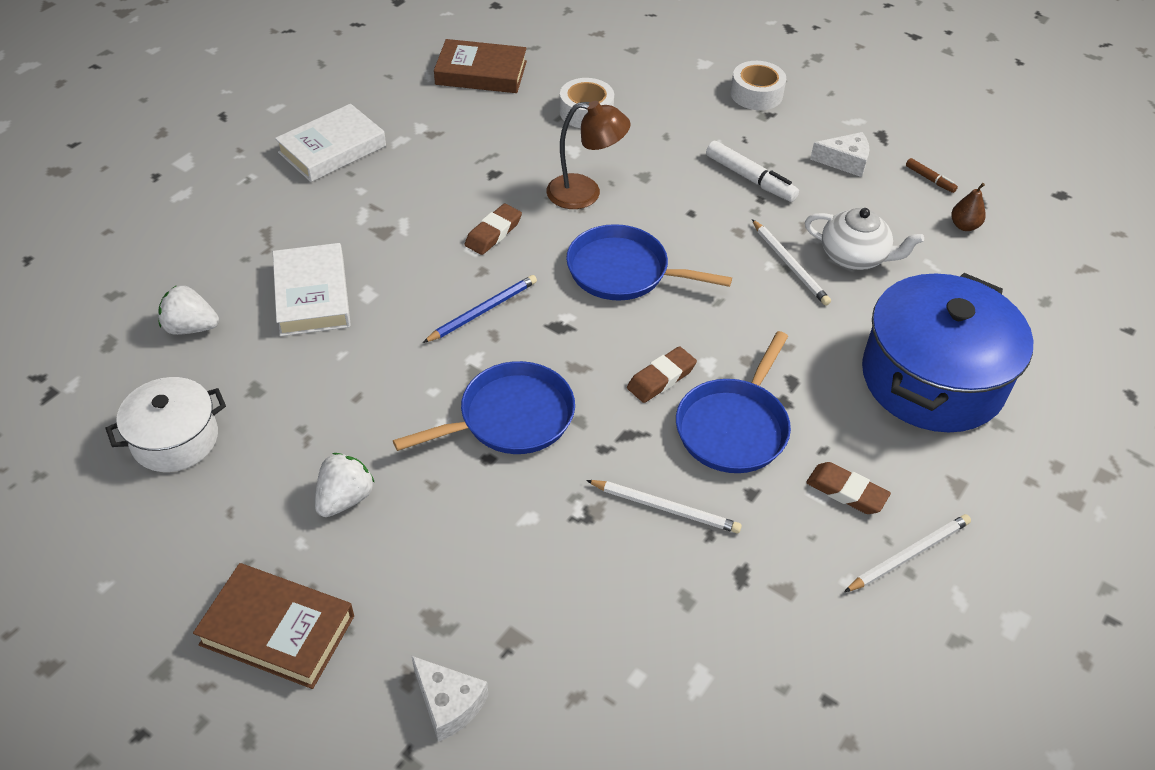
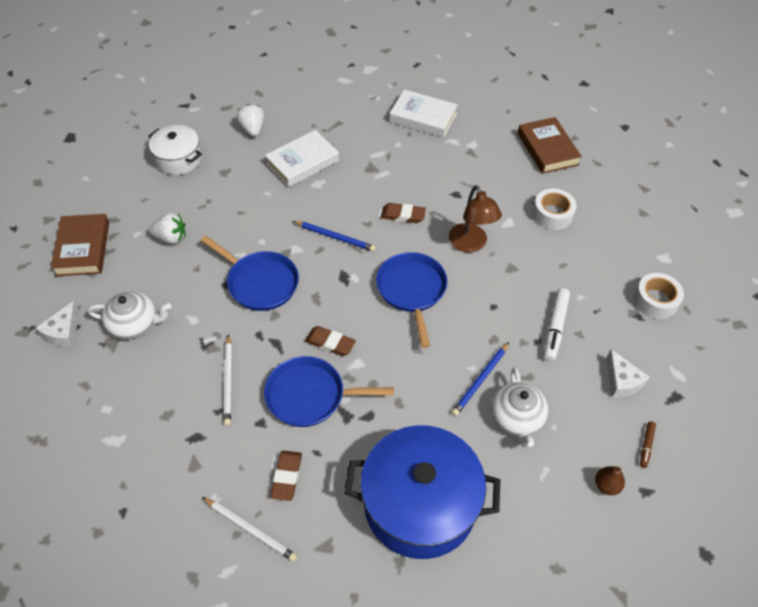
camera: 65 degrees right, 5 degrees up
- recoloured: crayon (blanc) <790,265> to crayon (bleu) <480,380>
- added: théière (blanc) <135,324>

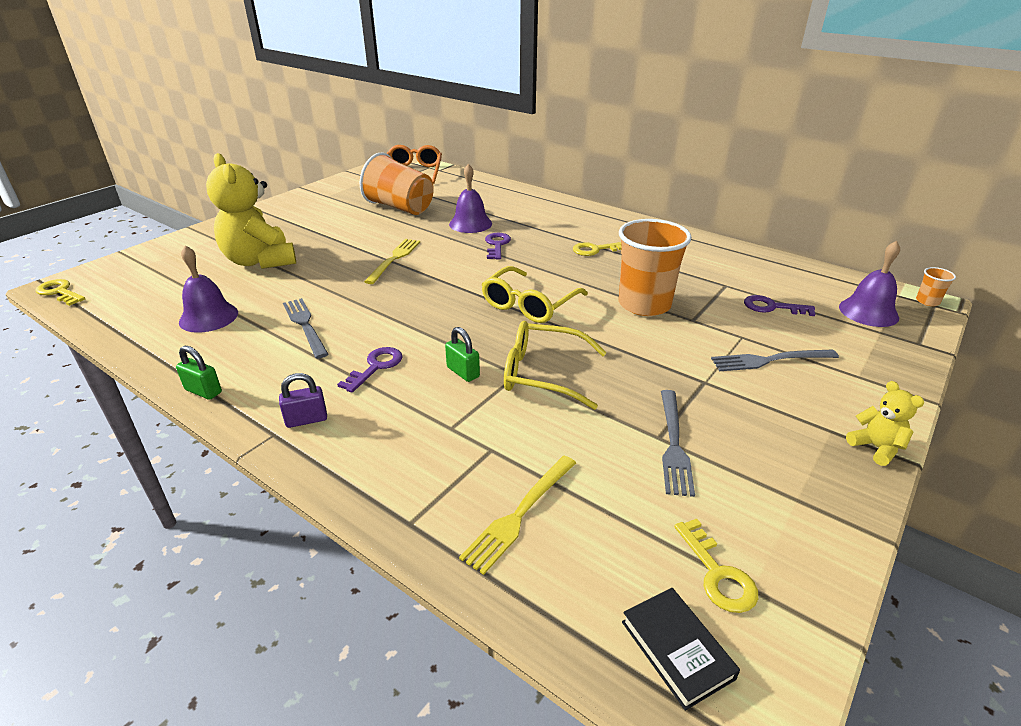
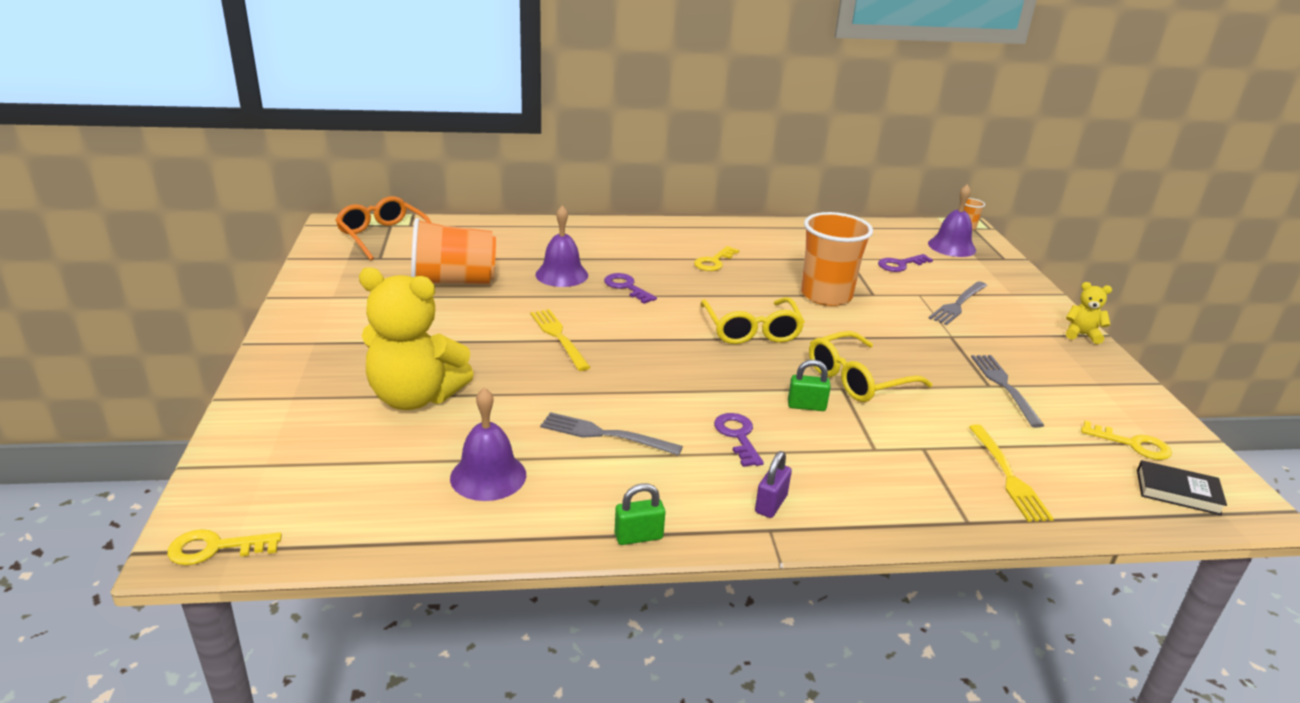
camera: 45 degrees left, 5 degrees down
- turned: fourchette (gris) <674,445> = <1004,386> 150 degrees counterclockwise

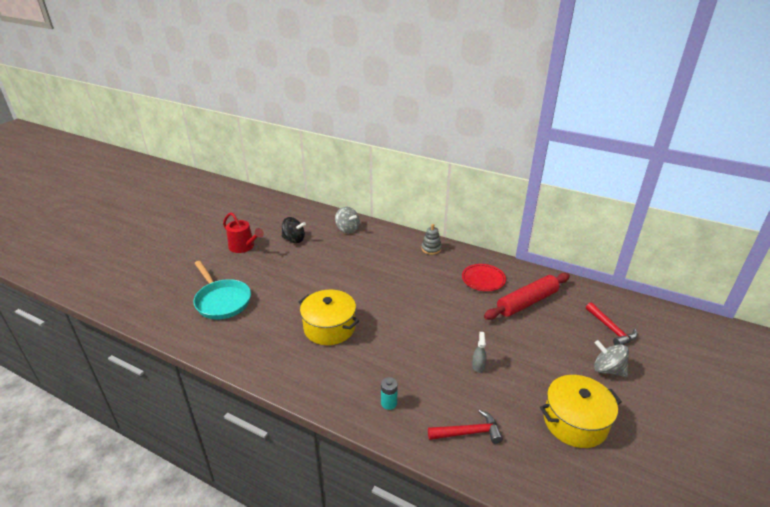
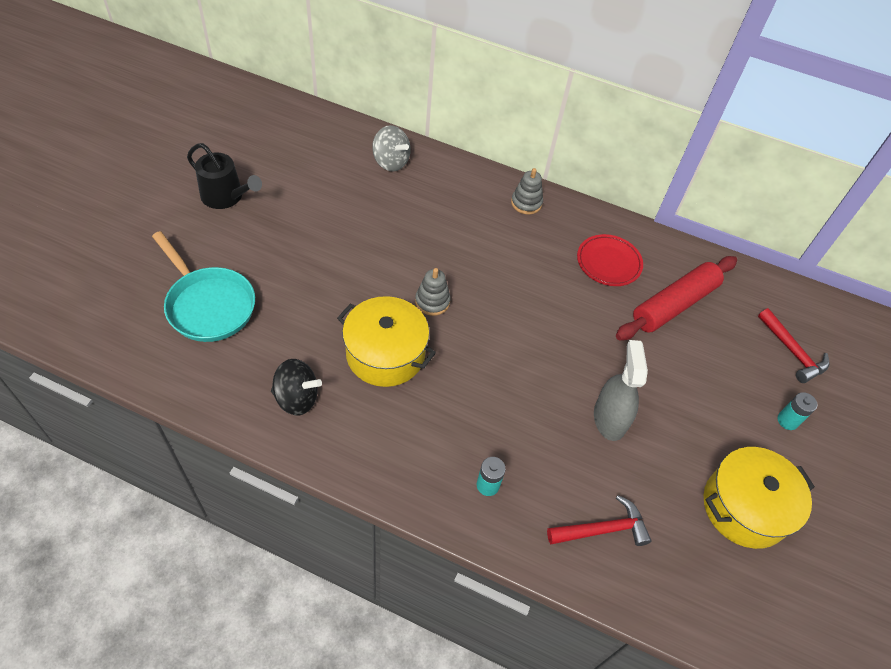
camera: 10 degrees left, 20 degrees up
- recoloured: arrosoir (rouge) <244,247> to arrosoir (noir) <226,196>
- moved: toupie (noir) <294,239> to <297,398>
- resized: vaporisateur (gris) <478,366> = <609,418> x1.85
- replaced: toupie (gris) <607,369> to pile (turquoise) <787,421>
- added: jouet à empiler (gris) <432,301>

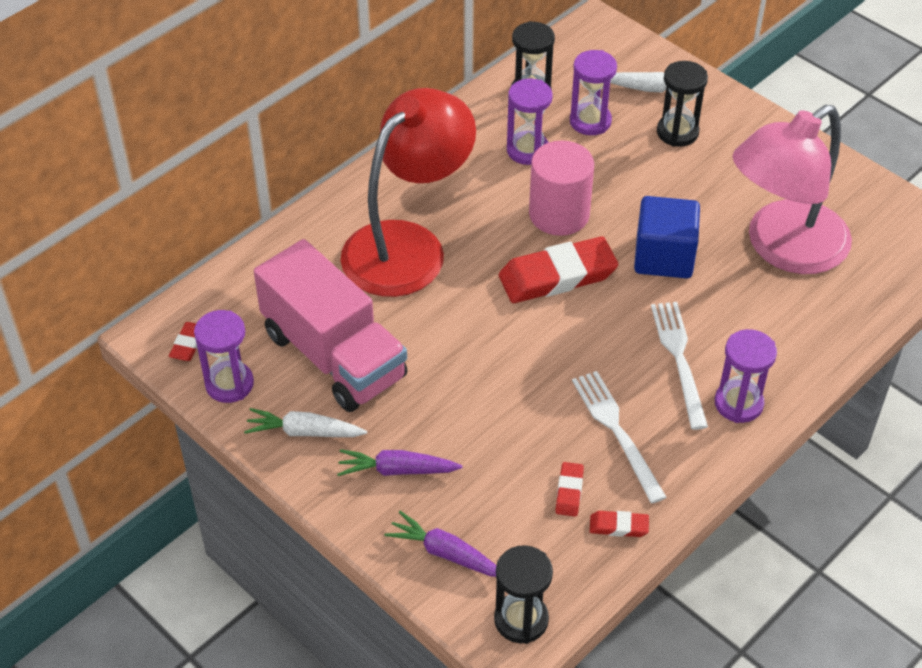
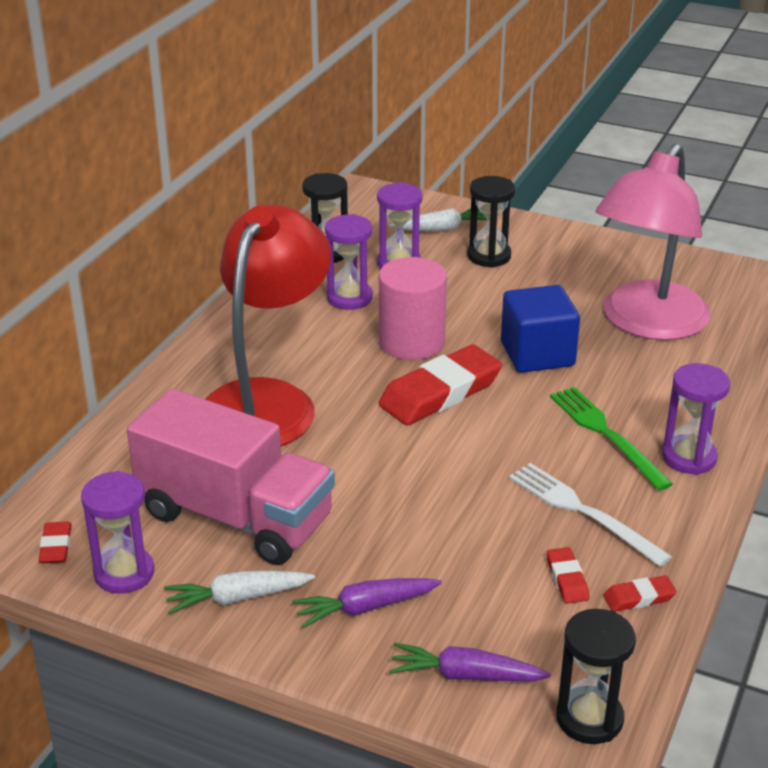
camera: 20 degrees left, 15 degrees down
- recoloured: fourchette (blanc) <679,360> to fourchette (vert) <607,435>

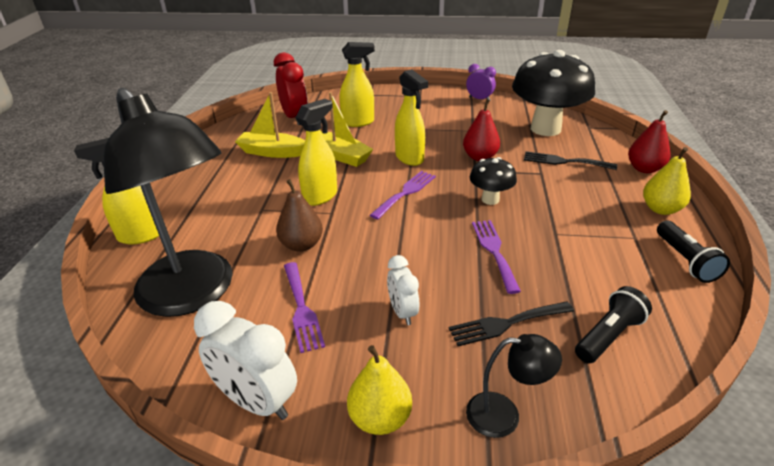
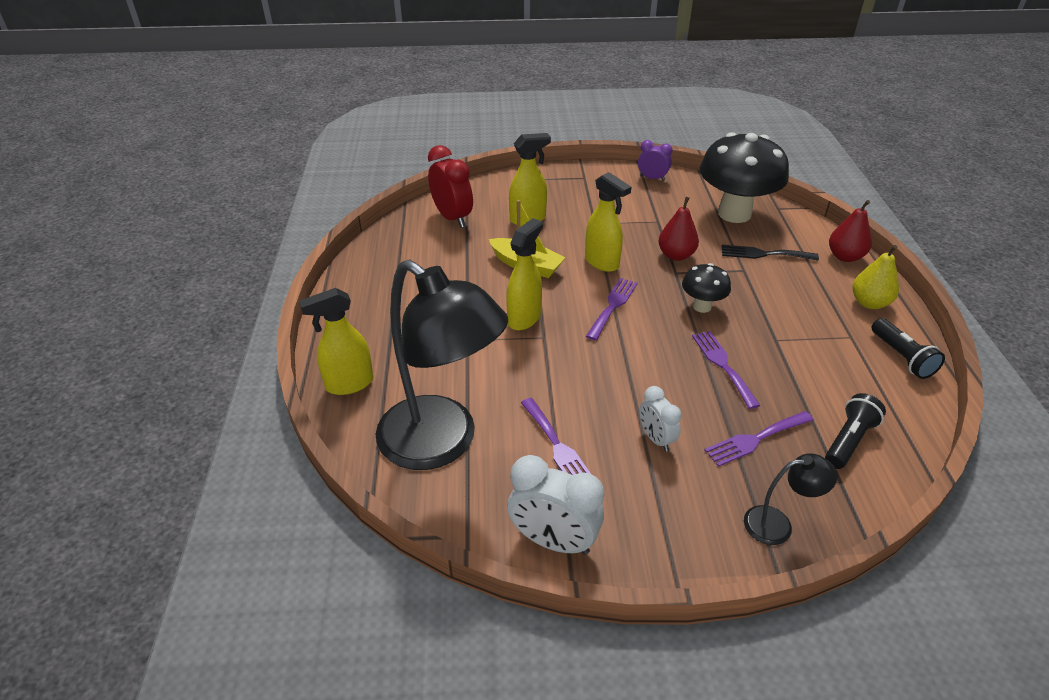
camera: 10 degrees left, 5 degrees up
- removed: bateau (jaune) <272,152>
- removed: poire (marron) <301,245>
- recoloured: fourchette (noir) <506,324> to fourchette (violet) <755,439>
- removed: poire (jaune) <380,418>

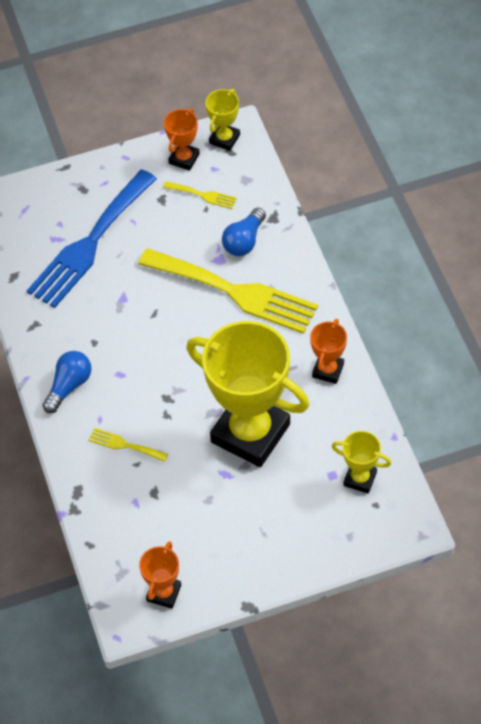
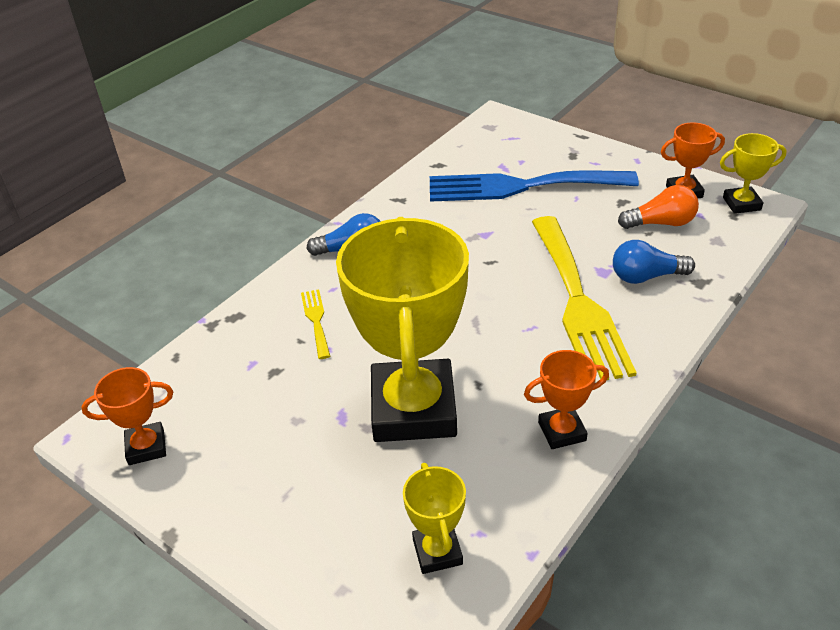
camera: 55 degrees right, 15 degrees down
- replaced: fourchette (jaune) <203,195> to ampoule (orange) <661,223>

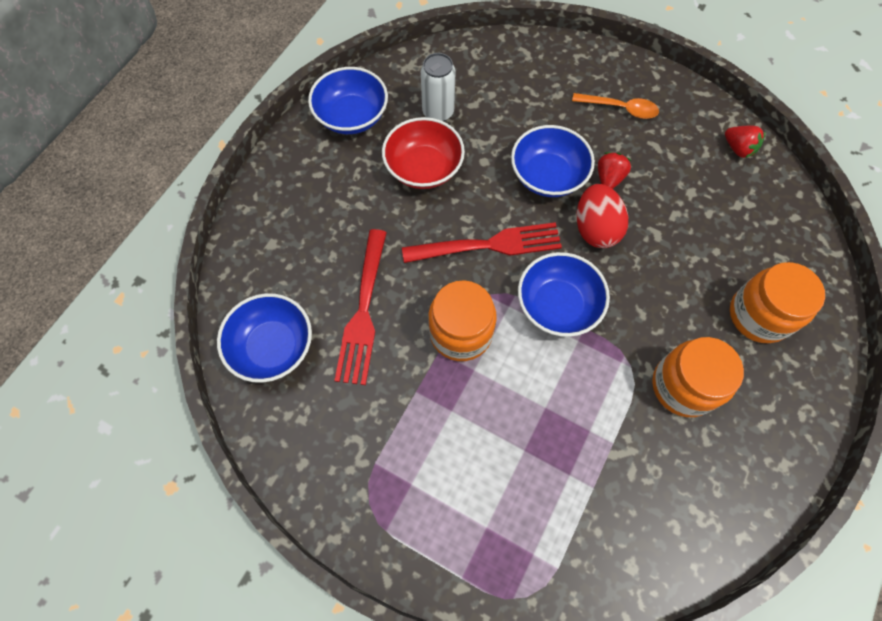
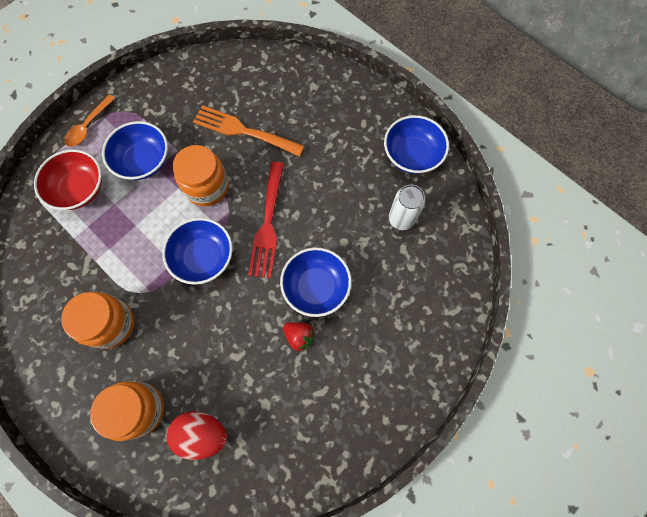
camera: 105 degrees right, 5 degrees up
- moved: cuillère (orange) <620,108> to <89,126>
- moved: bol (rouge) <423,168> to <79,189>
- removed: fraise (rouge) <738,149>
- moved: œuf (rouge) <595,229> to <202,433>
- recoloured: fourchette (rouge) <363,310> to fourchette (orange) <245,131>
- moved: bol (bleu) <273,347> to <143,161>

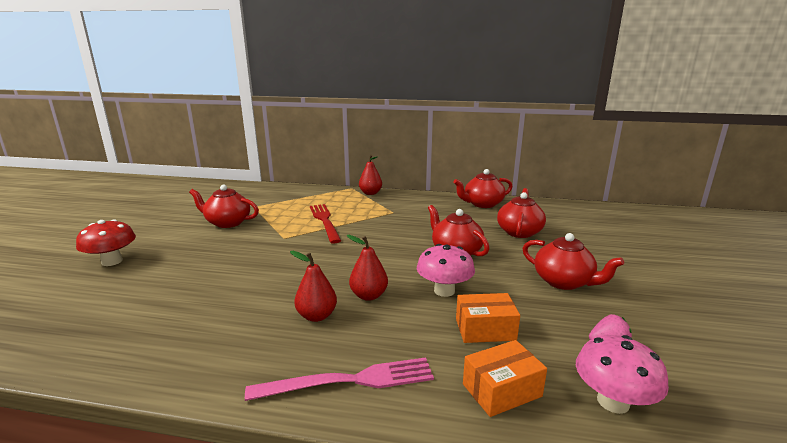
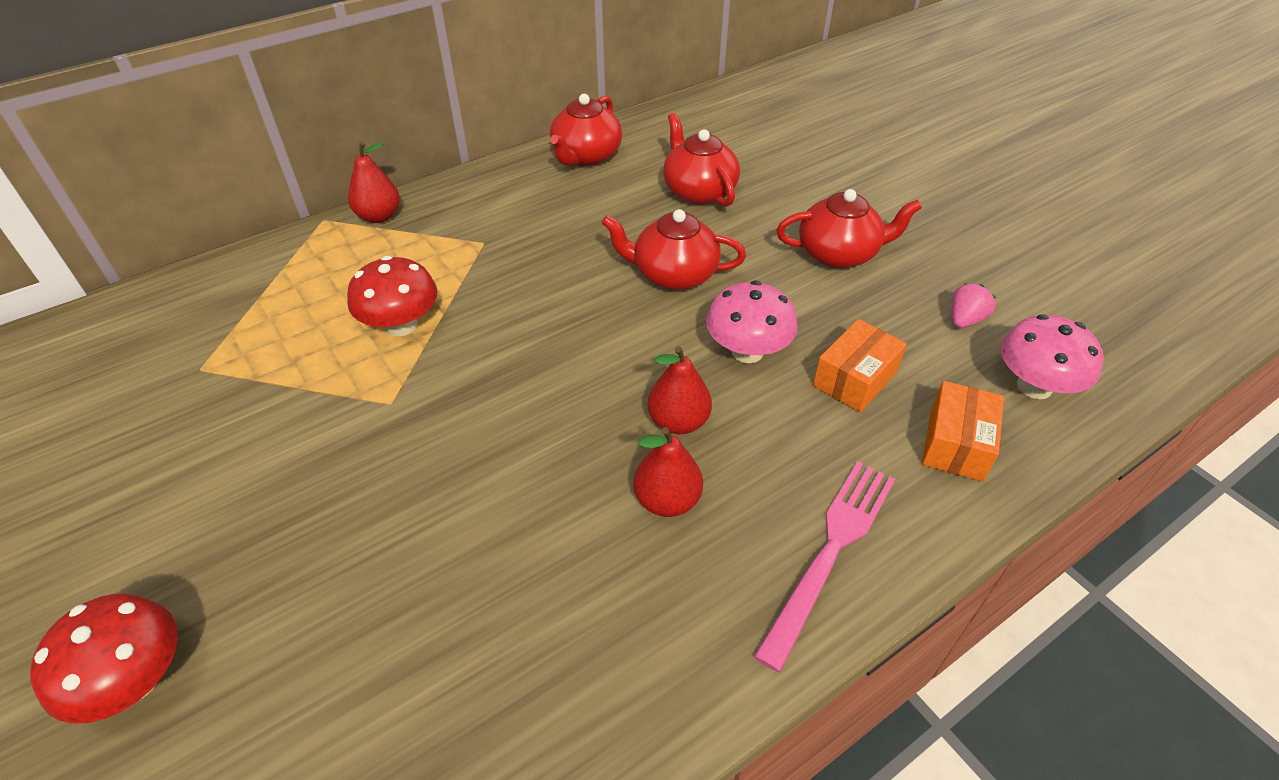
camera: 45 degrees left, 25 degrees up
- removed: théière (rouge) <227,222>
- replaced: fourchette (rouge) <325,221> to champignon (rouge) <401,325>

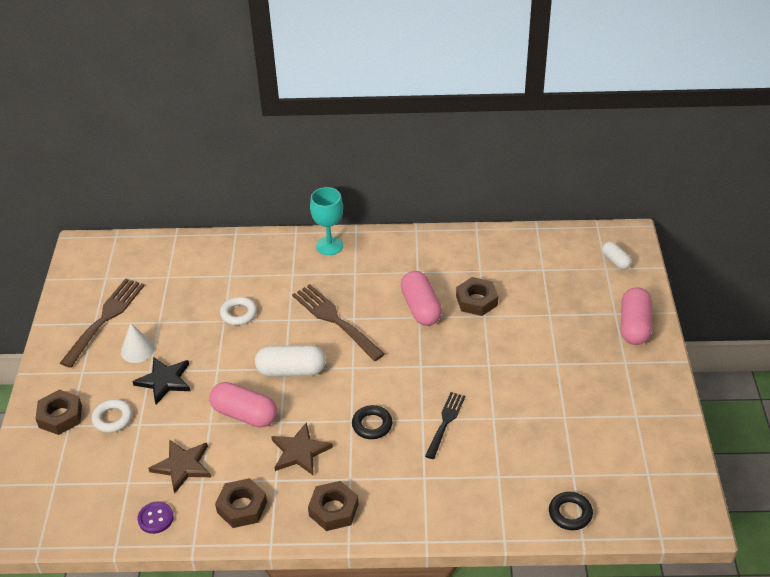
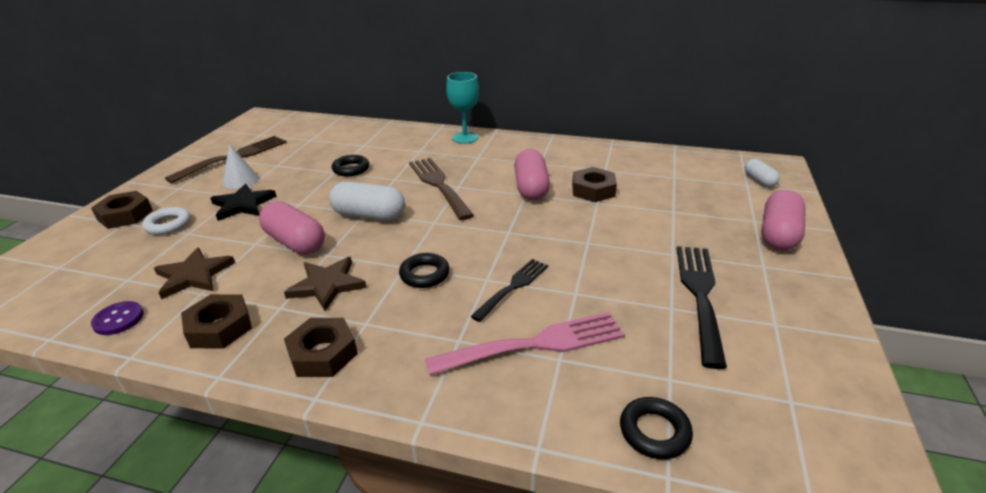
camera: 15 degrees right, 10 degrees down
- recoloured: anneau (blanc) <238,314> to anneau (noir) <351,169>
- added: fourchette (noir) <700,295>
- added: fourchette (rose) <535,344>

